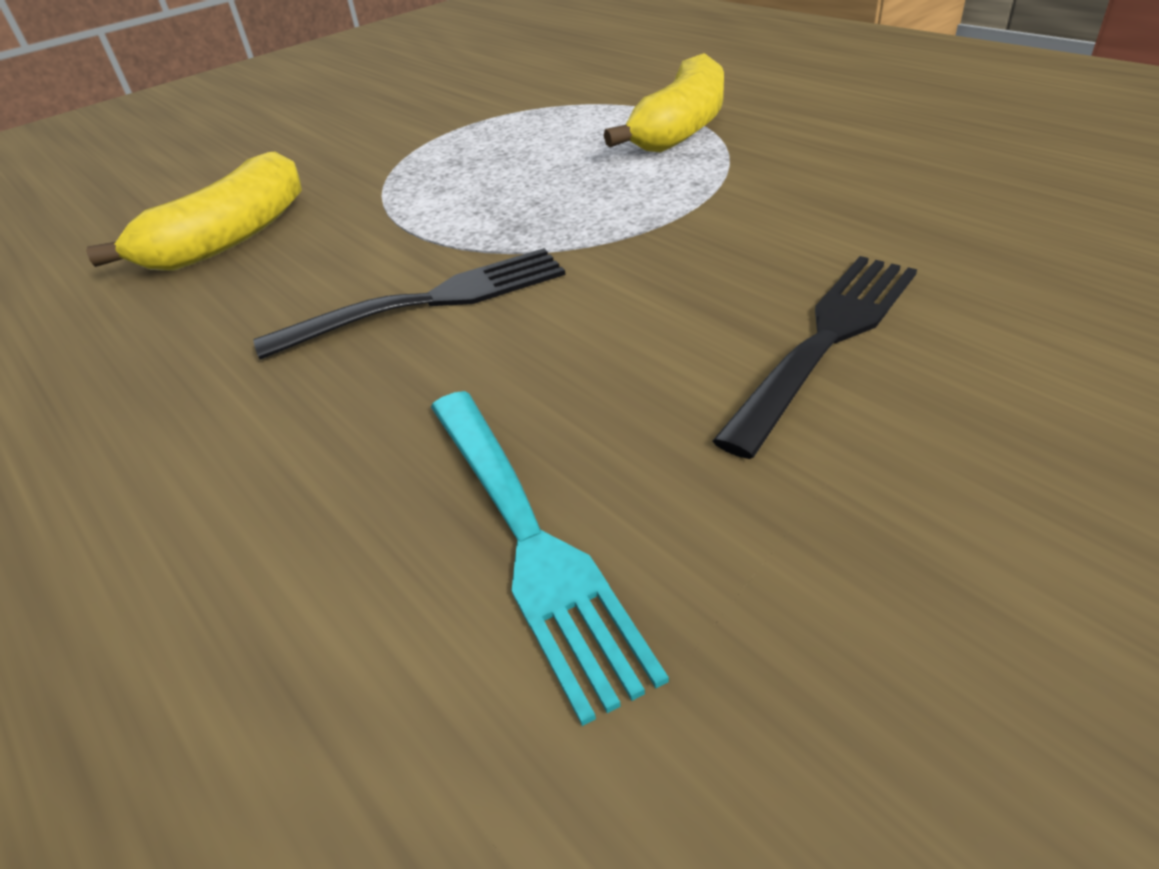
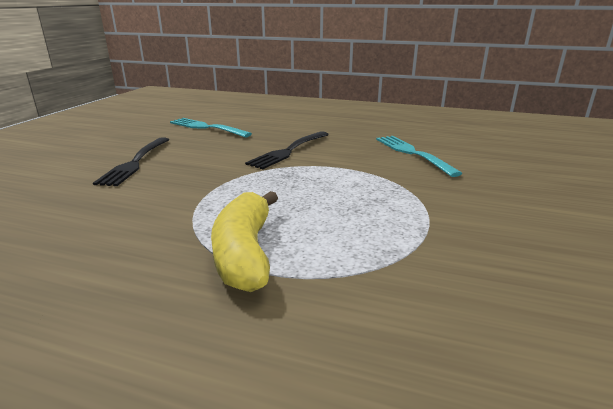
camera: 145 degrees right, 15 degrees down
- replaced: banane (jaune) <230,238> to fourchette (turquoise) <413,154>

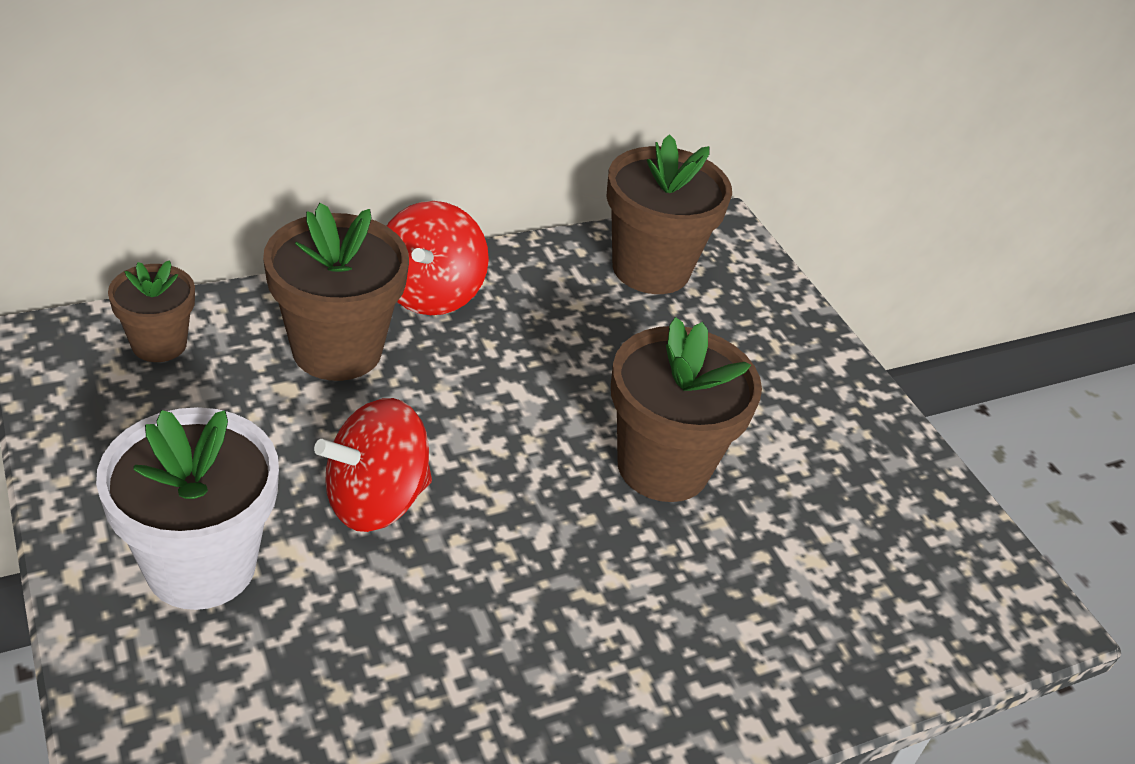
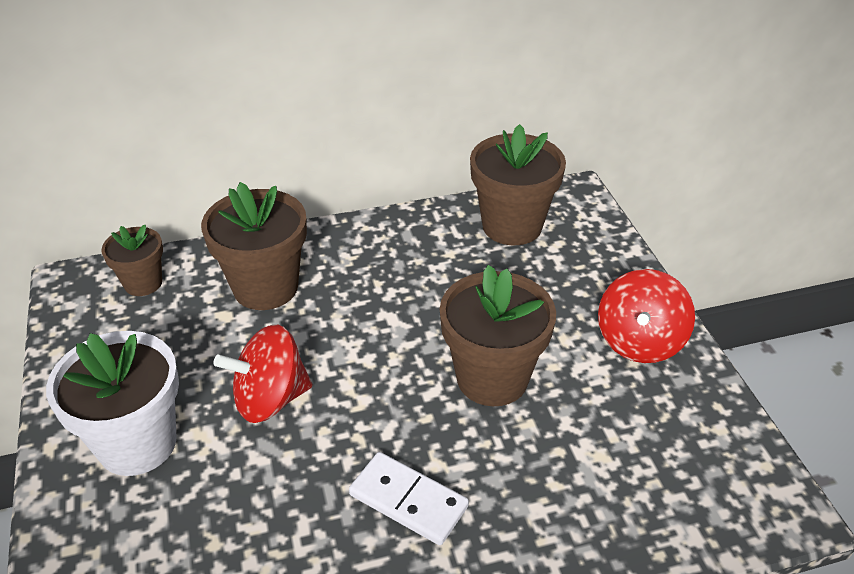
camera: 15 degrees right, 0 degrees up
- moved: toupie (rouge) <430,293> to <639,341>
- added: domino (blanc) <408,500>

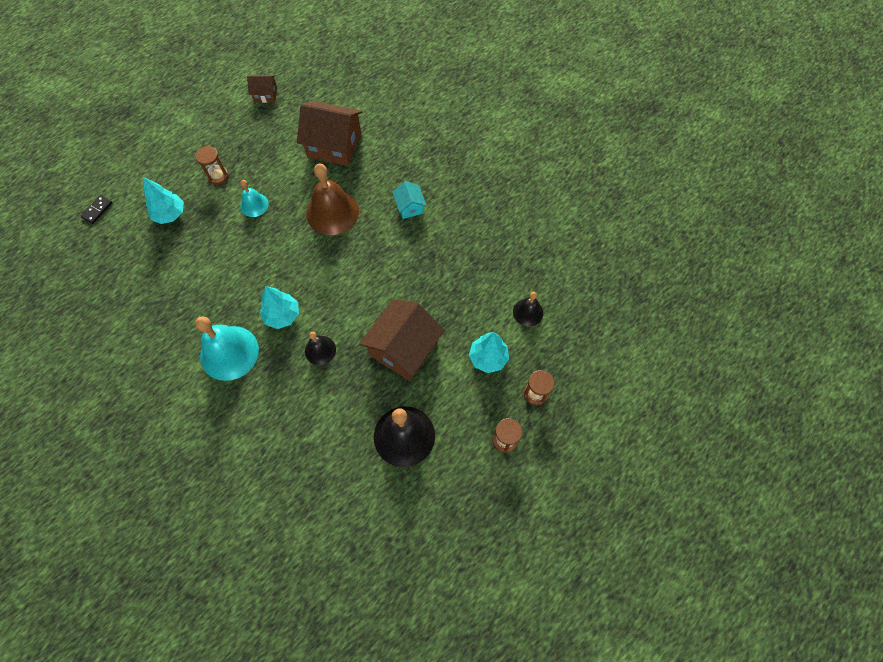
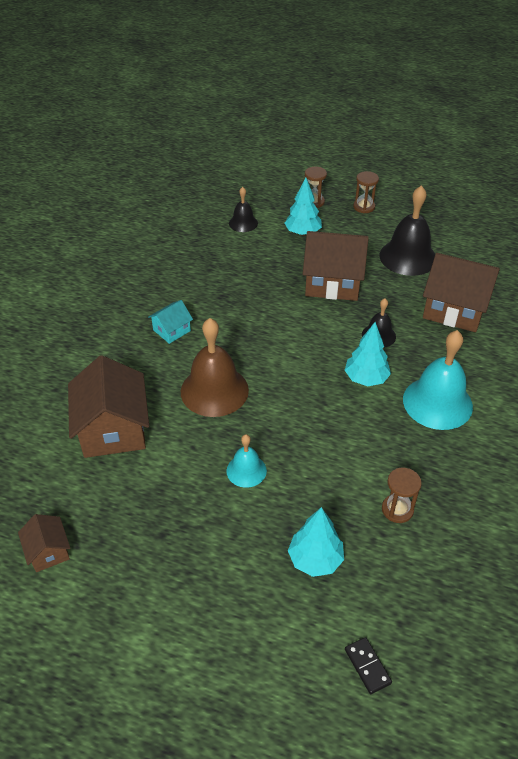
camera: 115 degrees left, 20 degrees down
- moved: sablier (marron) <218,176> to <397,509>
- turned: domino (noir) <97,210> = <367,666> 60 degrees clockwise
- added: maison (marron) <454,309>

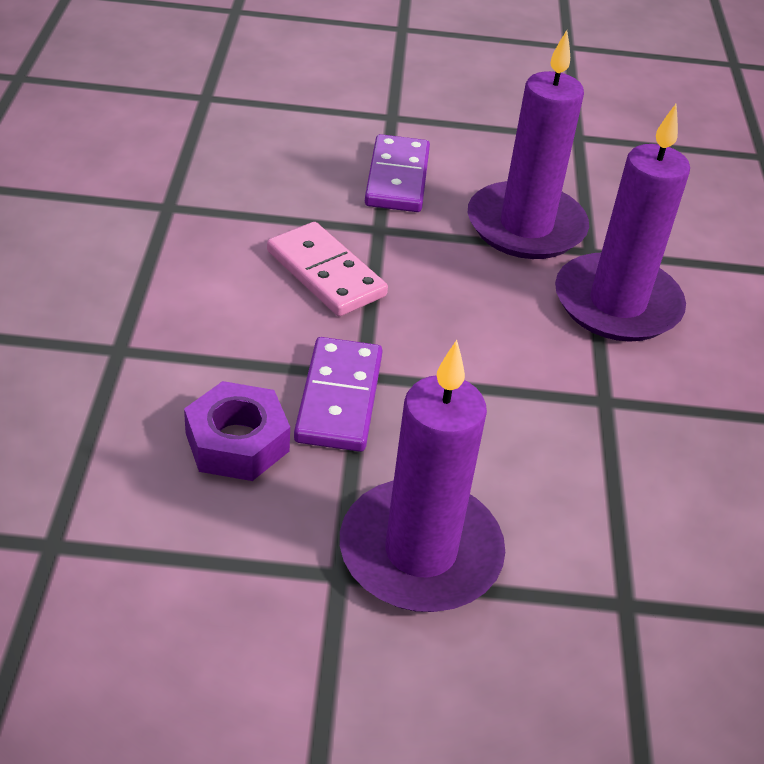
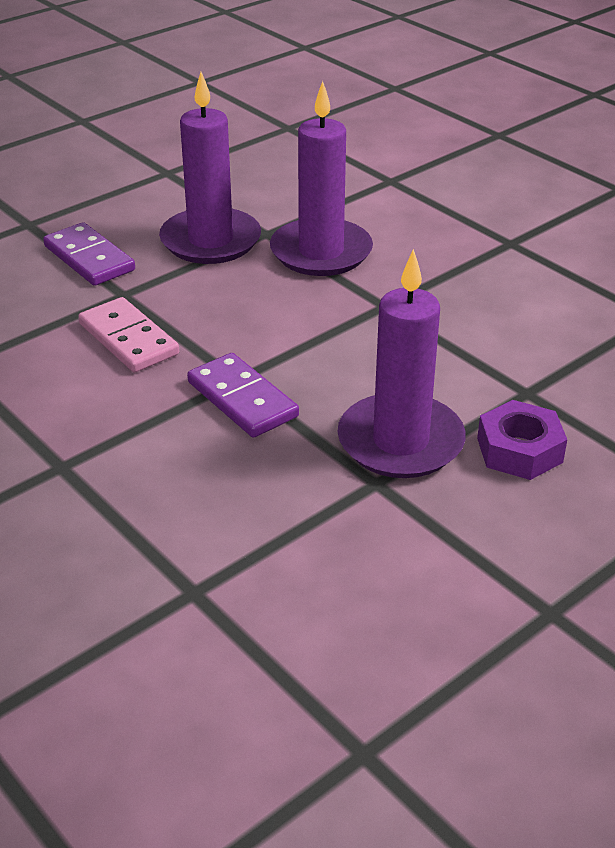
camera: 40 degrees left, 5 degrees down
- turned: domino (rose) <326,273> = <129,339> 45 degrees clockwise
- moved: écrou (violet) <237,442> to <519,450>

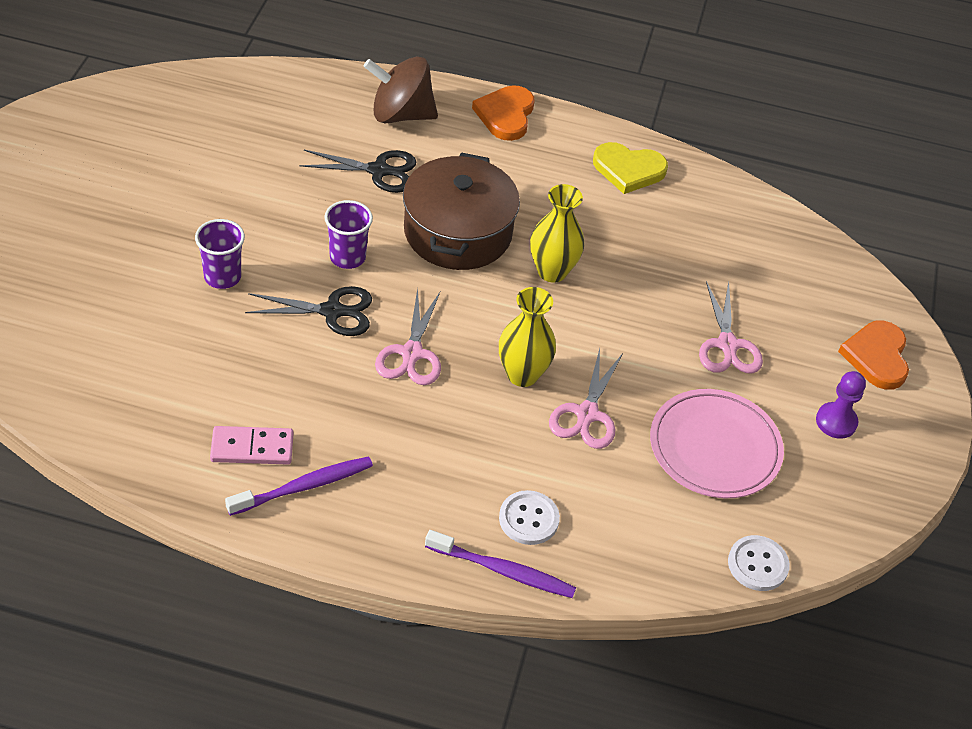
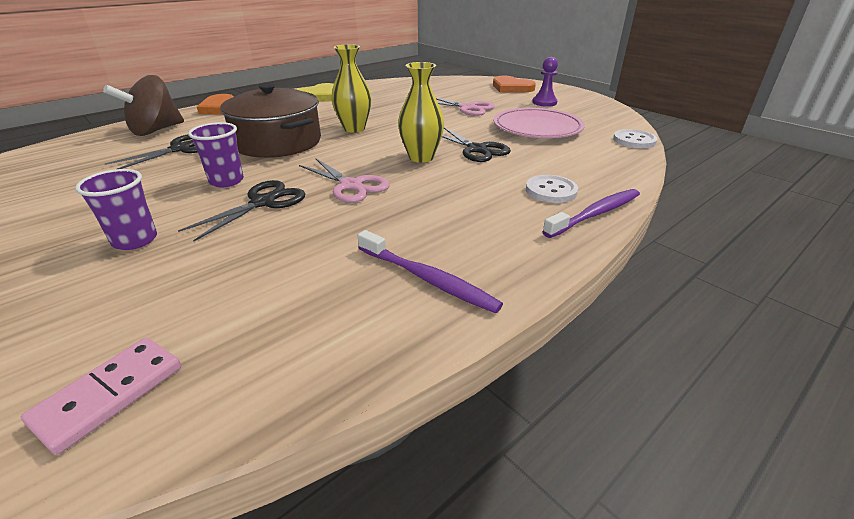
camera: 50 degrees left, 15 degrees down
- recoloured: ciseaux (rose) <587,414> to ciseaux (noir) <476,149>
- moved: domino (rose) <252,448> to <109,394>
- turned: brosse à dents (violet) <304,487> = <427,279> 120 degrees clockwise

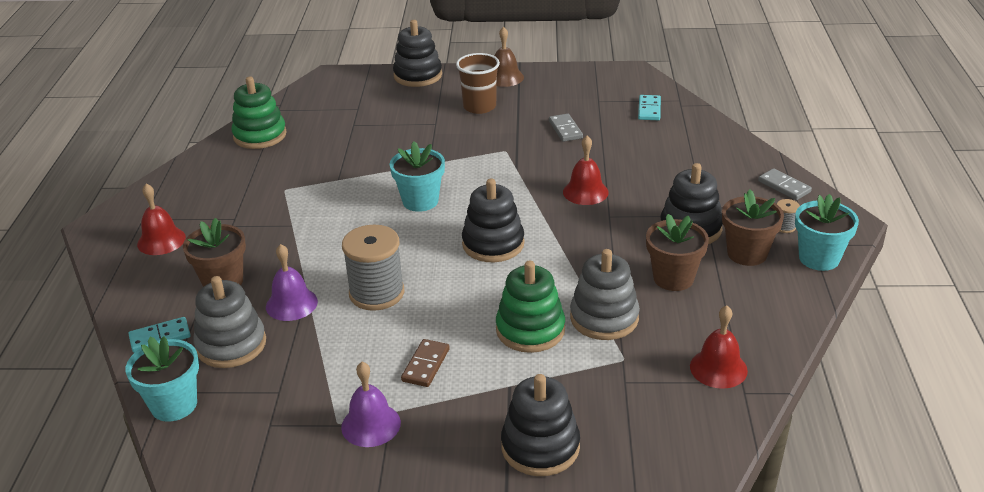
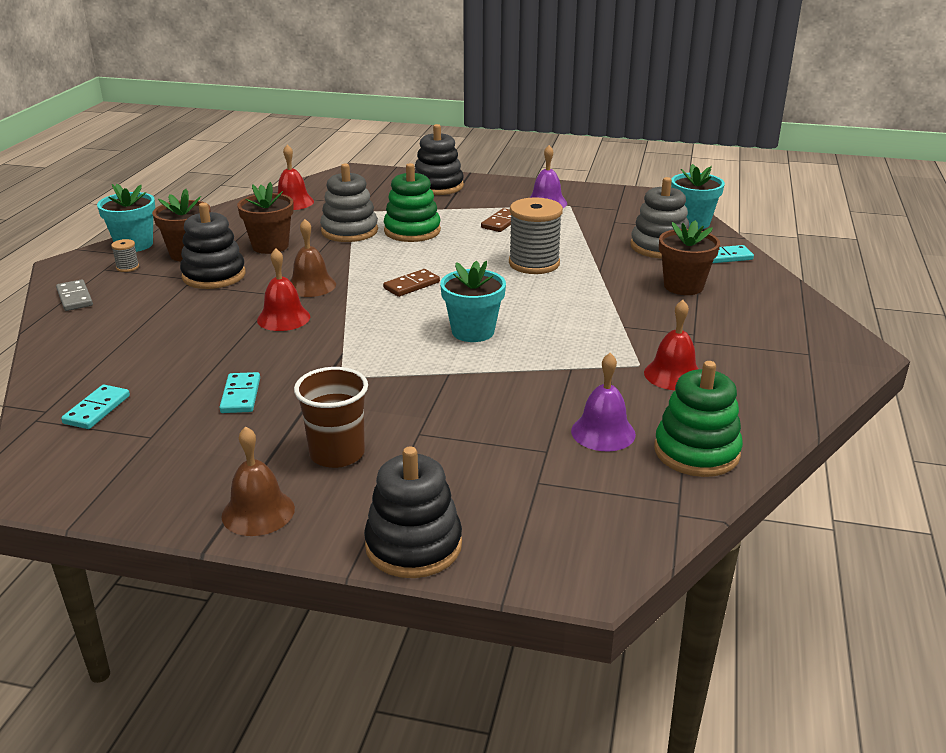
camera: 170 degrees left, 5 degrees down
- recoloured: domino (gris) <565,129> to domino (turquoise) <241,395>
- replaced: jouet à empiler (noir) <493,244> to domino (marron) <411,285>
- moved: cloche (rouge) <161,240> to <673,374>
- moved: cloche (violet) <291,304> to <603,432>
- added: cloche (marron) <311,285>

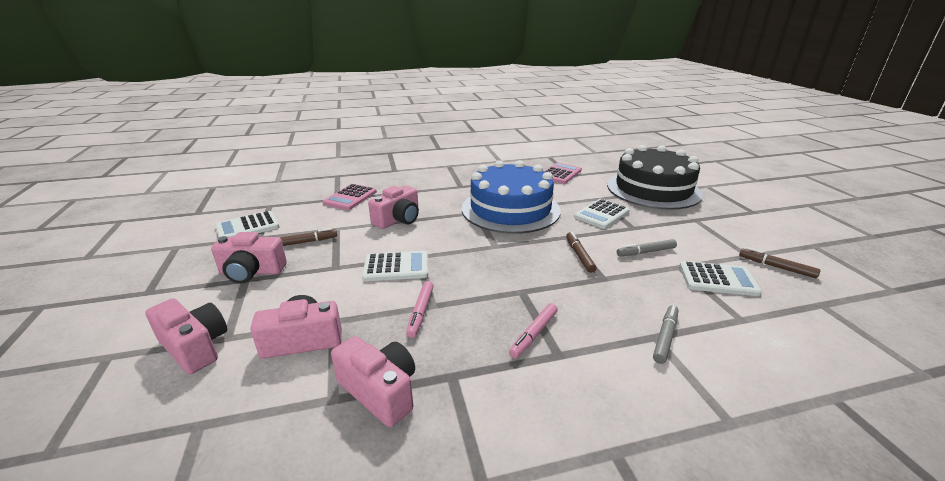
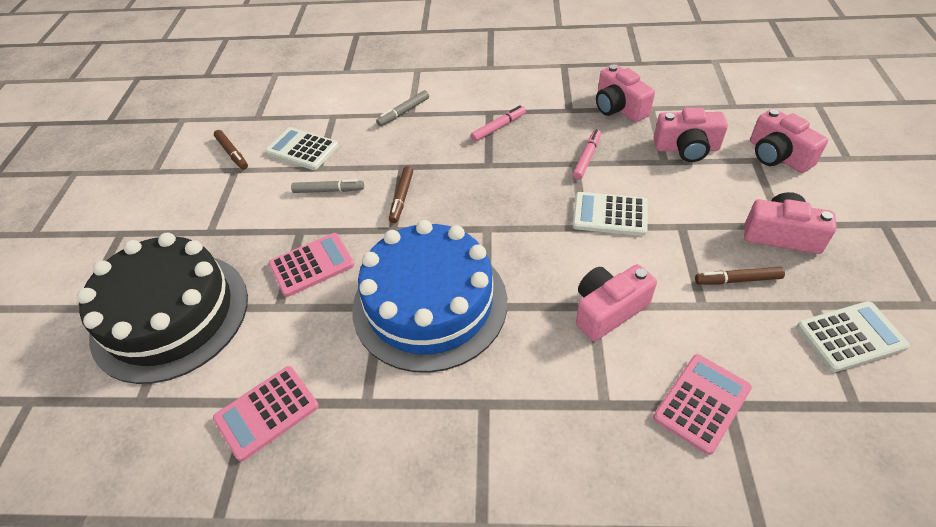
camera: 160 degrees left, 20 degrees up
- recoloured: calculatrice (blanc) <601,214> to calculatrice (rose) <312,265>

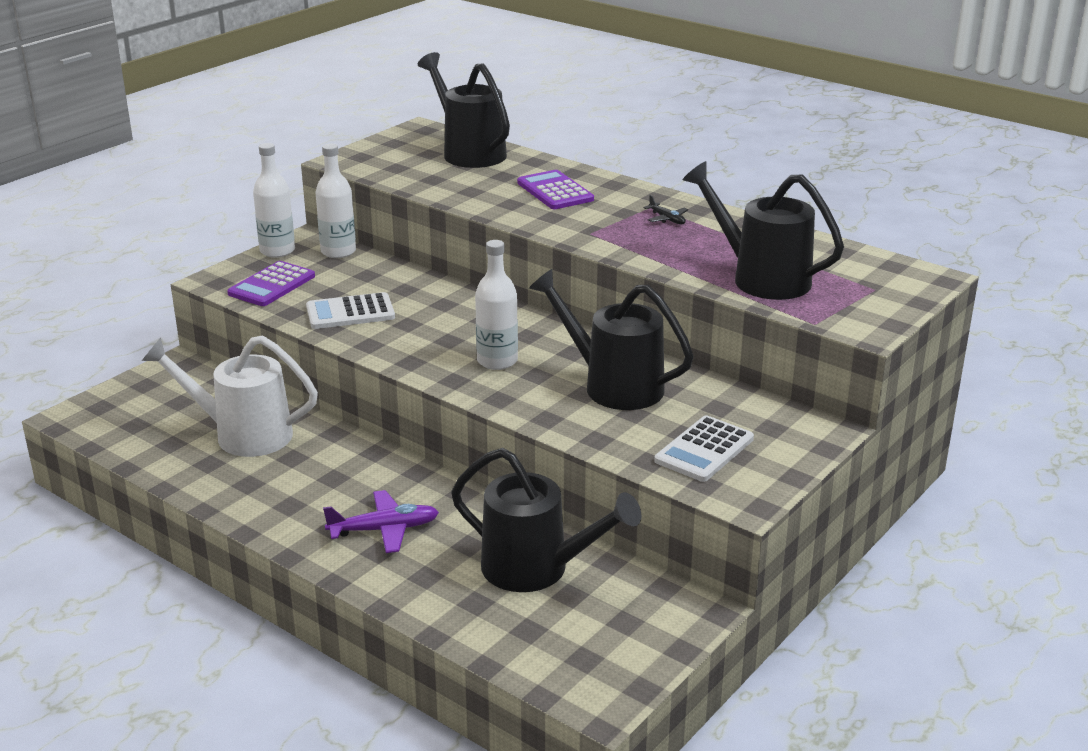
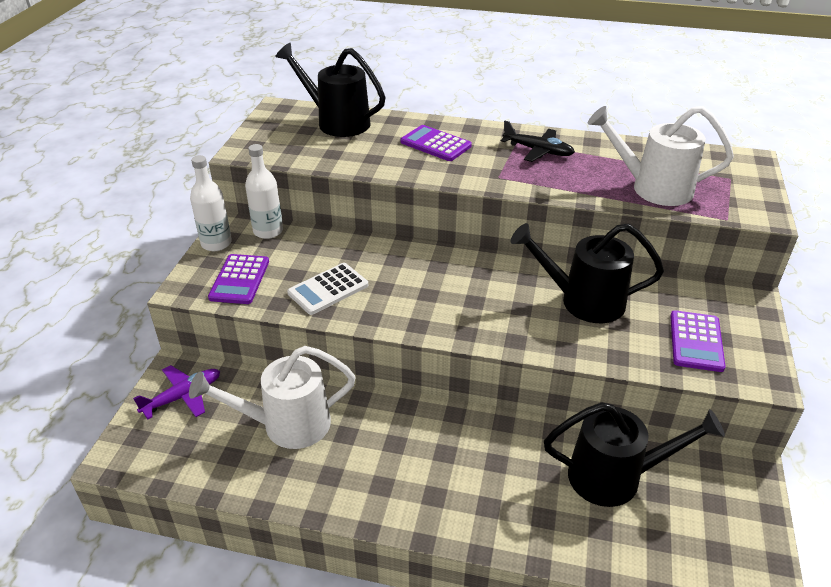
camera: 25 degrees left, 10 degrees up
- recoloured: arrosoir (noir) <760,278> to arrosoir (blanc) <652,188>
- resized: avion (noir) <667,219> = <538,151> x1.80
- removed: bouteille (blanc) <497,361>
- recoloured: calculatrice (blanc) <704,450> to calculatrice (violet) <696,341>
- moved: avion (violet) <384,530> to <183,396>

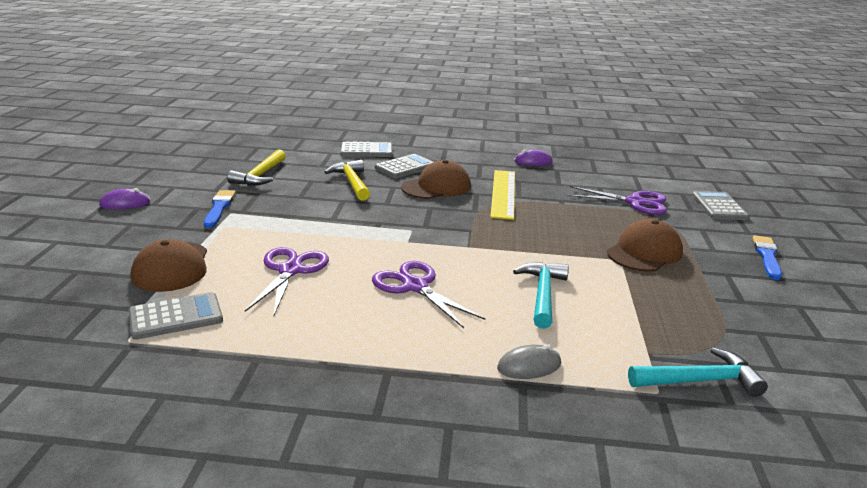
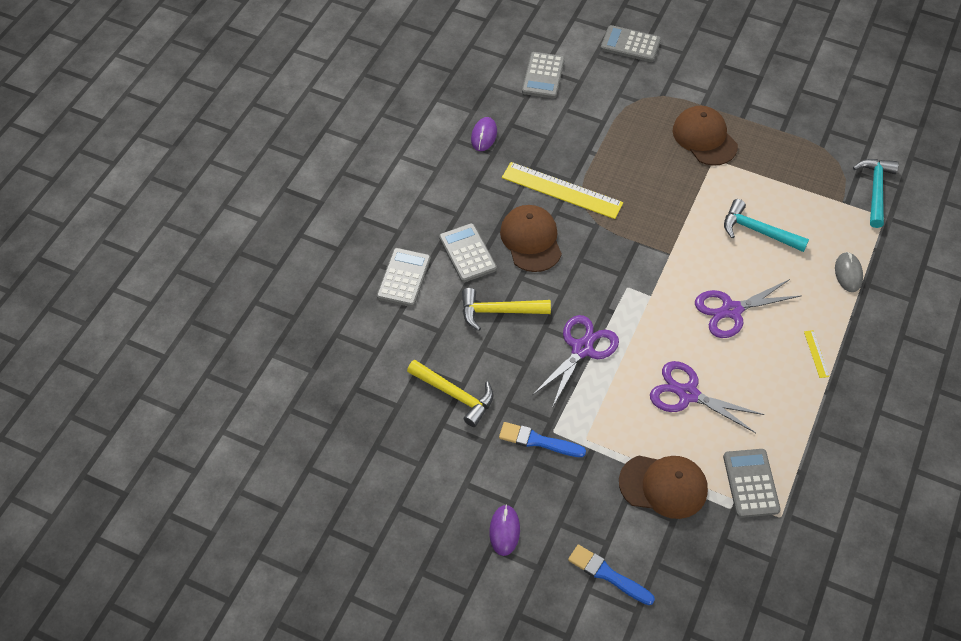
camera: 70 degrees left, 30 degrees up
- moved: ciseaux (violet) <635,202> to <582,349>
- moved: pinceau (bleu) <767,256> to <607,574>
- added: calculatrice (gris) <543,76>
- added: règle (jaune) <816,354>

